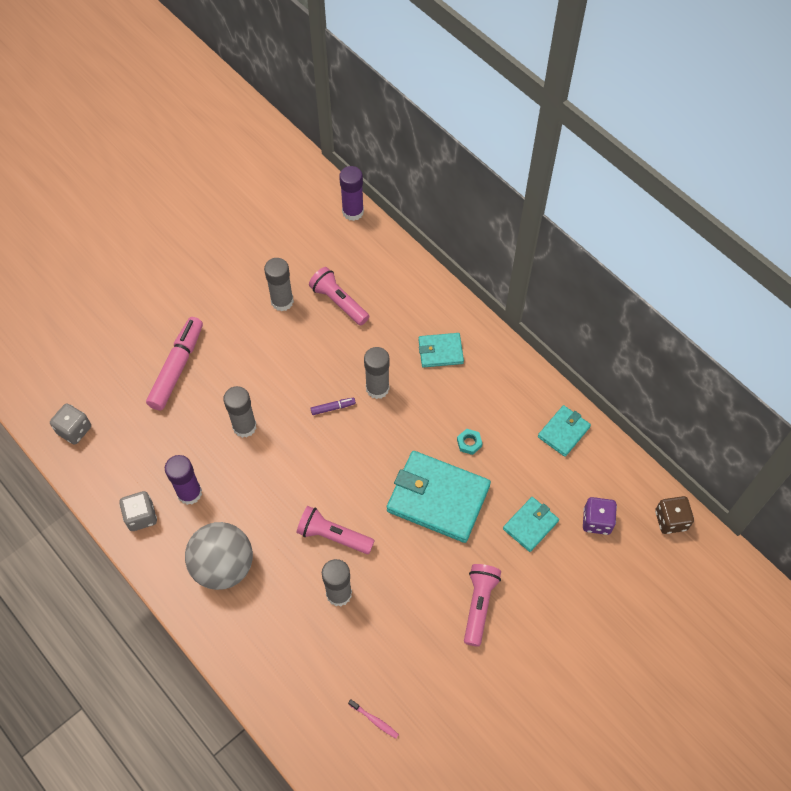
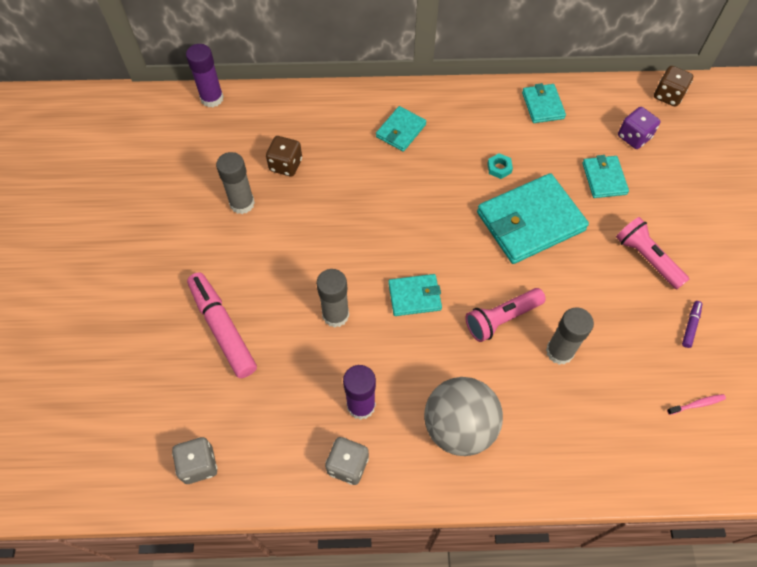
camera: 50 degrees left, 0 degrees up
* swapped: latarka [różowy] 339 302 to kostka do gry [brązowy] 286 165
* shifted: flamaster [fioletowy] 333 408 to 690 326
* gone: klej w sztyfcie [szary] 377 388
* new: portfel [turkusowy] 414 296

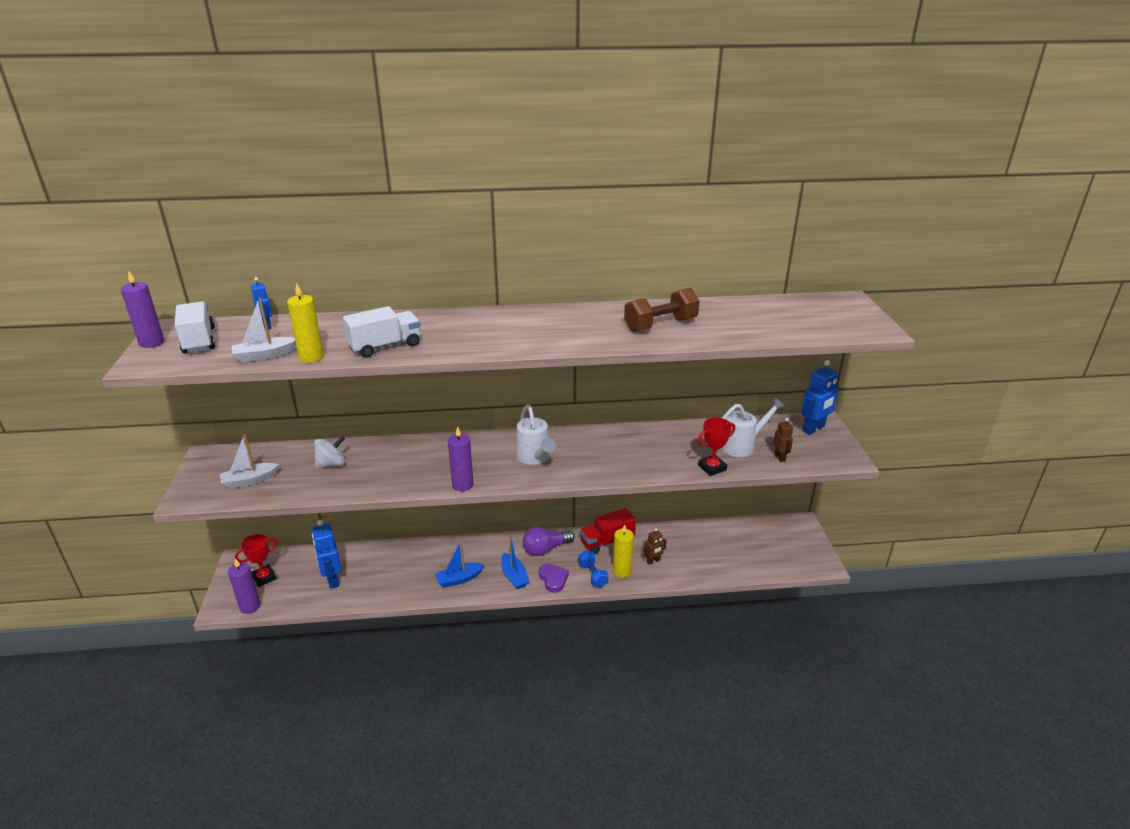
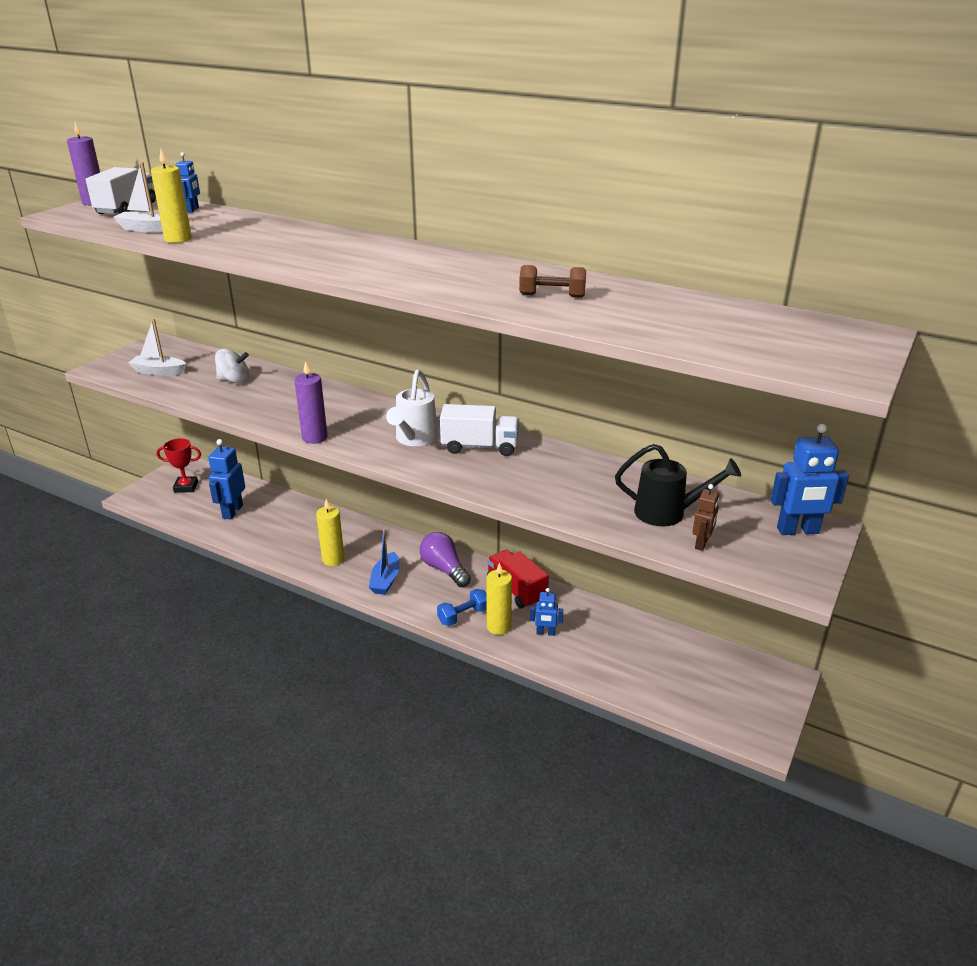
camera: 35 degrees right, 0 degrees up
* gone: świeca [fioletowy] 250 606
* shifted: ciężarówka [biały] 385 346 to 480 447
* swapped: łódka [niebieski] 459 579 to świeca [żółty] 333 559
* rotated: żarówka [fioletowy] 545 549 = 444 569 45 degrees clockwise
* gone: serce [fioletowy] 553 579
* rotated: hantel [niebieski] 593 575 = 463 616 45 degrees clockwise
* rotated: ciężarówka [czerwony] 607 541 = 516 590 45 degrees clockwise
* scaled: hantel [brązowy] 660 325 = 552 296 x0.65
* repainted: robot [brązowy] 653 561 to robot [niebieski] 545 633
* gone: puchar [czerwony] 712 468
* repainted: konewka [biały] 742 446 to konewka [czarny] 667 513

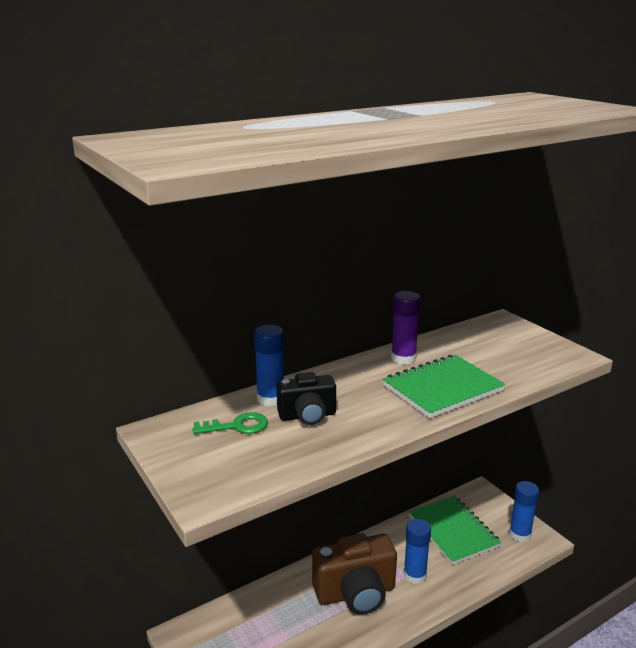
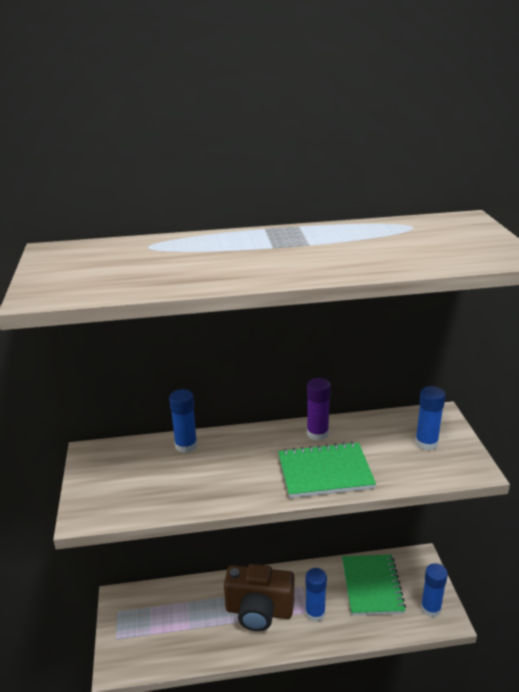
camera: 25 degrees right, 5 degrees up
* gone: klucz [zielony] 237 426
* gone: aparat fotograficzny [czarny] 307 416
* new: klej w sztyfcie [niebieski] 426 443

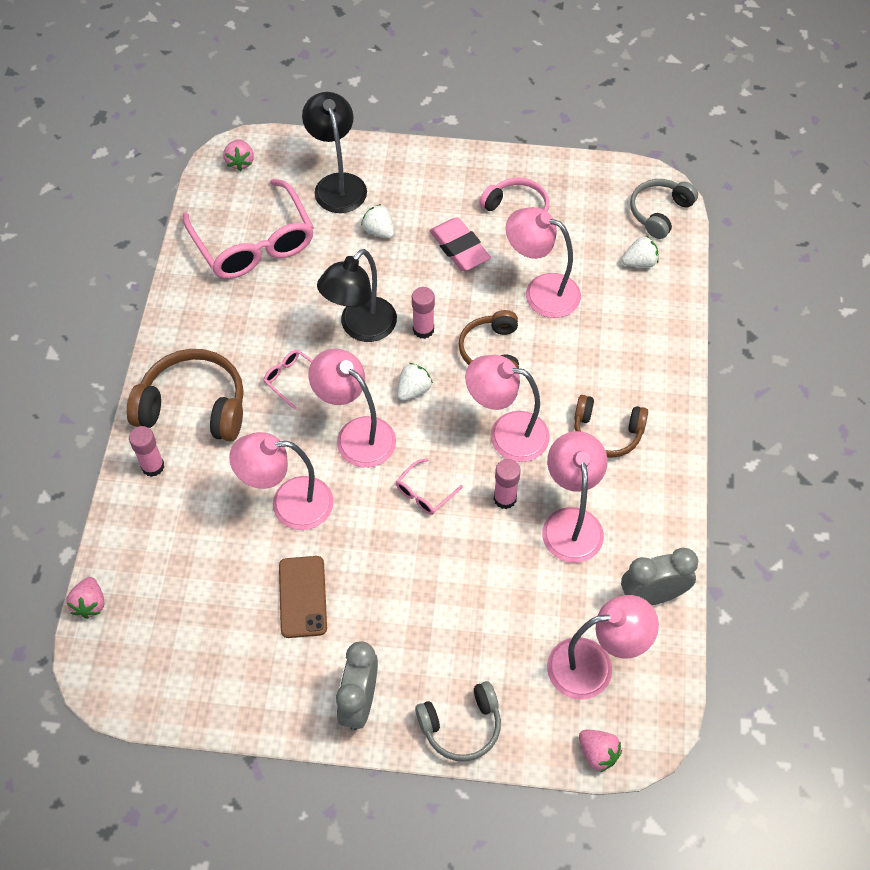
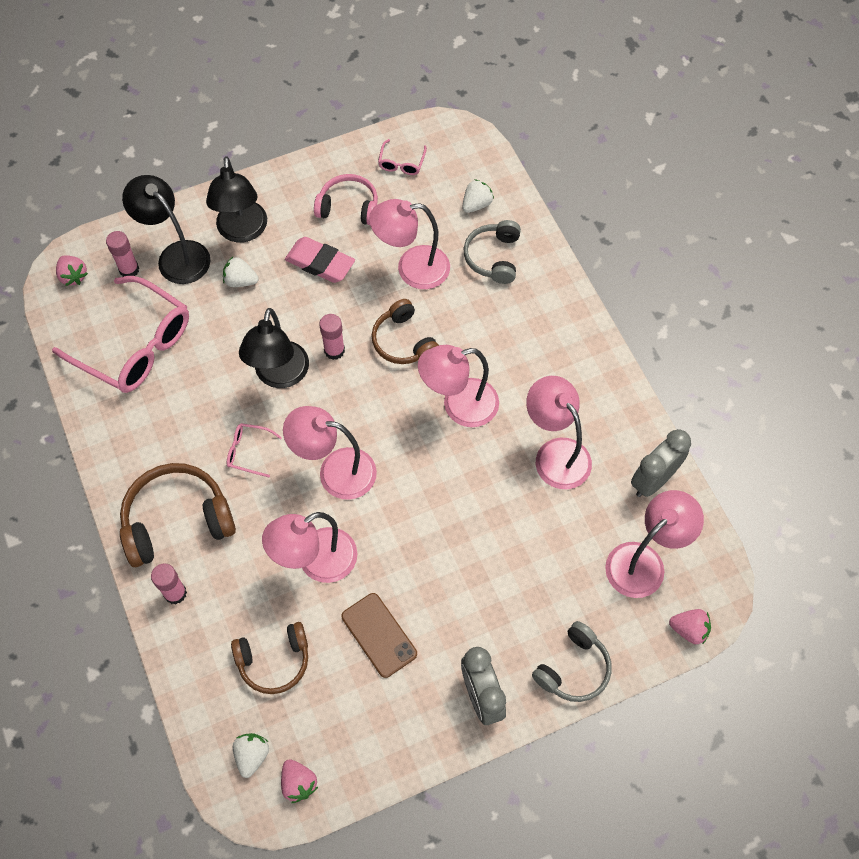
camera: 30 degrees left, 5 degrees up
* shifted: truskawka [różowy] 90 604 to 298 783
* shifted: okulary [różowy] 424 493 to 401 163
* shifted: truskawka [biały] 413 390 to 252 755
* shifted: klej w sztyfcie [różowy] 505 499 to 129 270
* shifted: słuchawki [brązowy] 607 432 to 274 661
* shifted: słuchawki [szary] 659 212 to 493 257
* new: lampka [czarny] 242 231

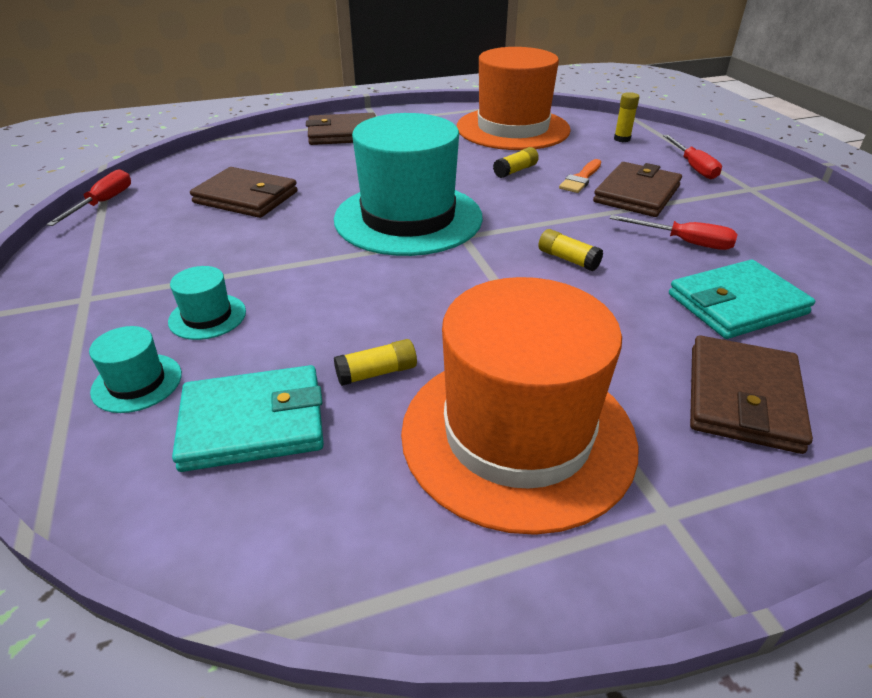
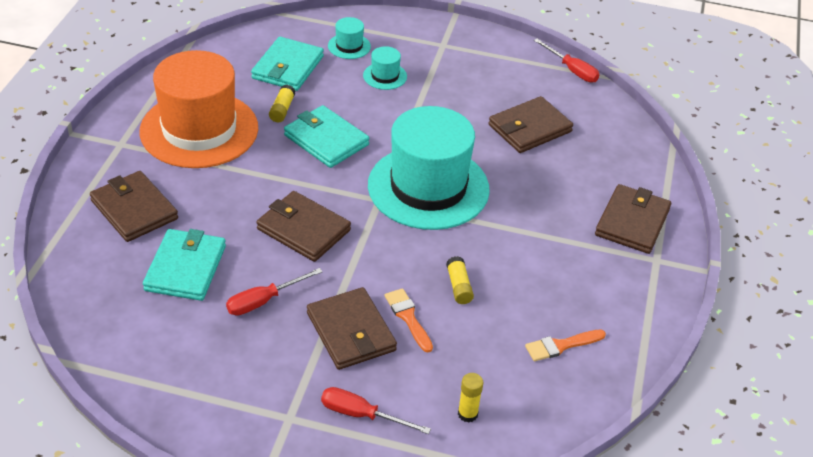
camera: 120 degrees right, 5 degrees up
* swapped: kapelusz [pomarańczowy] 513 129 to pędzel [pomarańczowy] 561 346
* swapped: klej w sztyfcie [żółty] 568 259 to portfel [brązowy] 303 229
* new: portfel [turkusowy] 326 140

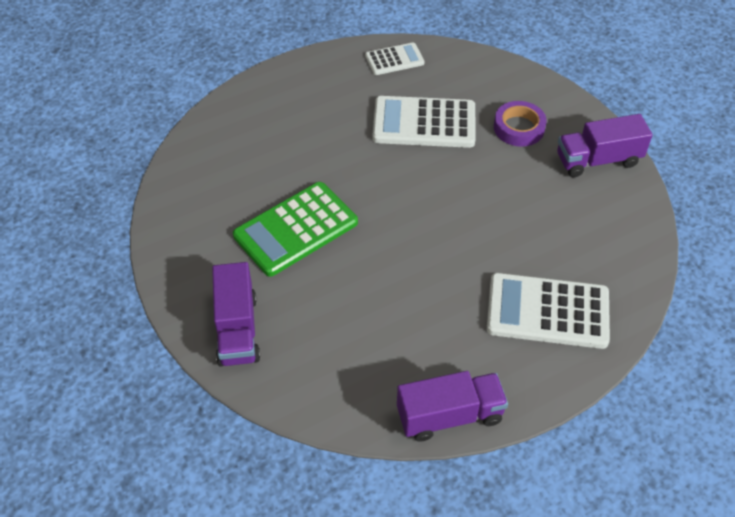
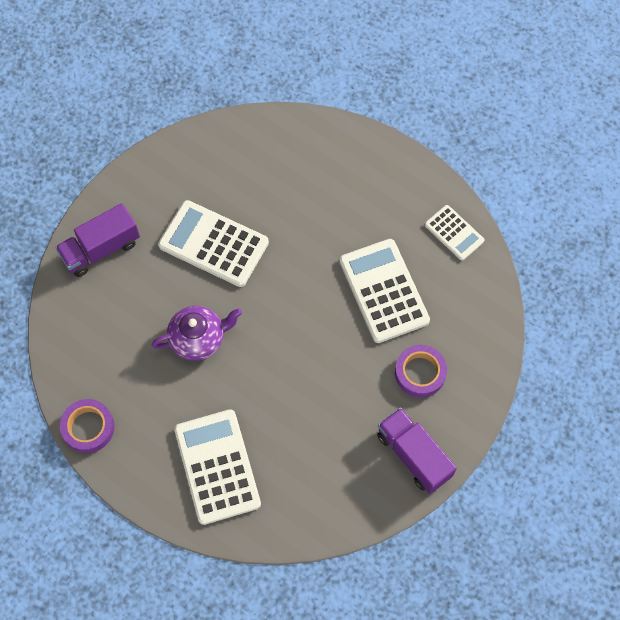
camera: 65 degrees right, 15 degrees up
* repainted: kalkulator [zielony] 296 229 to kalkulator [biały] 213 244
* swapped: ciężarówka [fioletowy] 449 416 to taśma klejąca [fioletowy] 88 427
* new: imbryk [fioletowy] 198 339

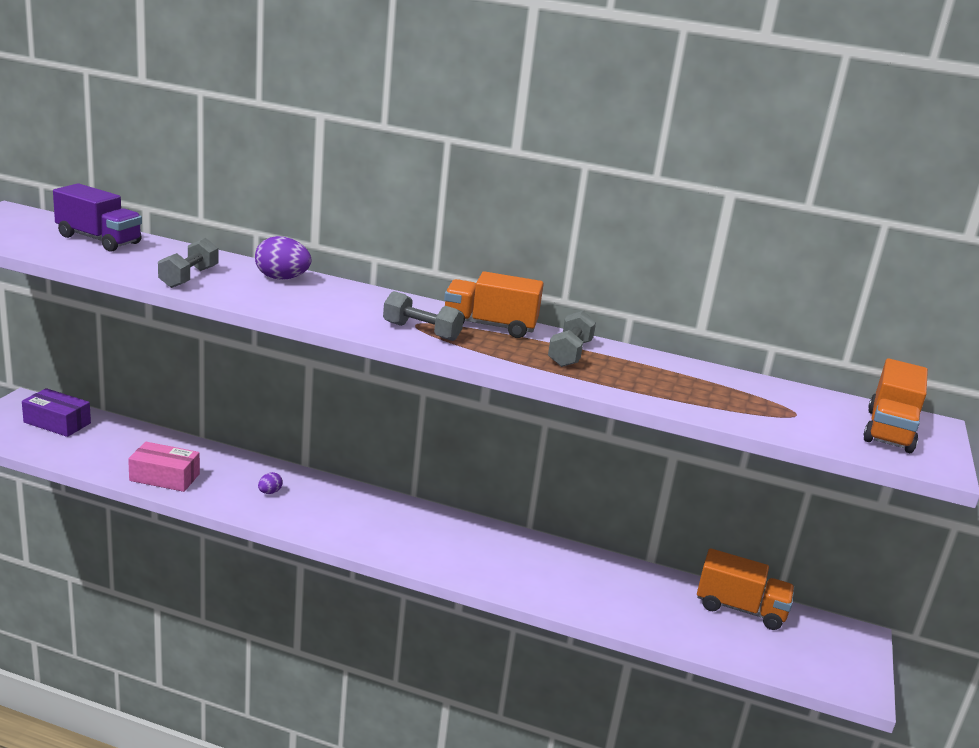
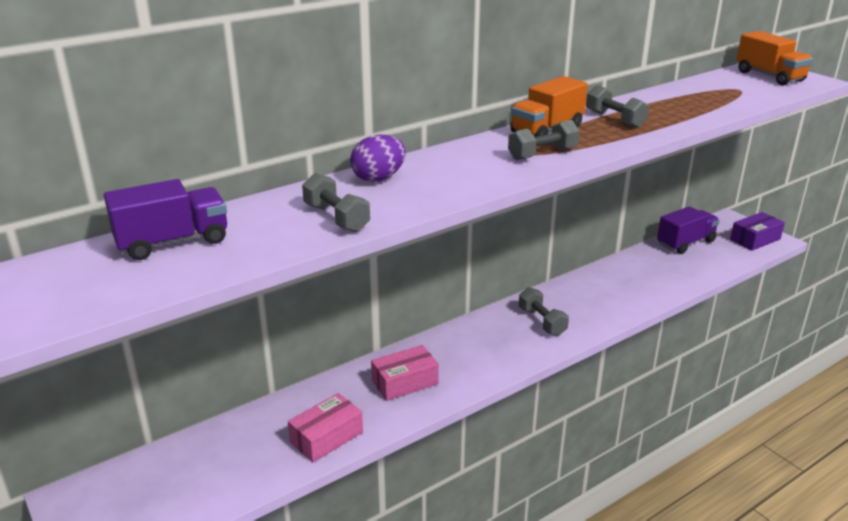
camera: 50 degrees left, 5 degrees up
* shifted: pudełko [fioletowy] 57 423 to 755 239
* swapped: jajko [fioletowy] 270 492 to pudełko [różowy] 405 382
* repainted: ciężarówka [pomarańczowy] 740 609 to ciężarówka [fioletowy] 685 243
* new: hantel [szary] 542 322

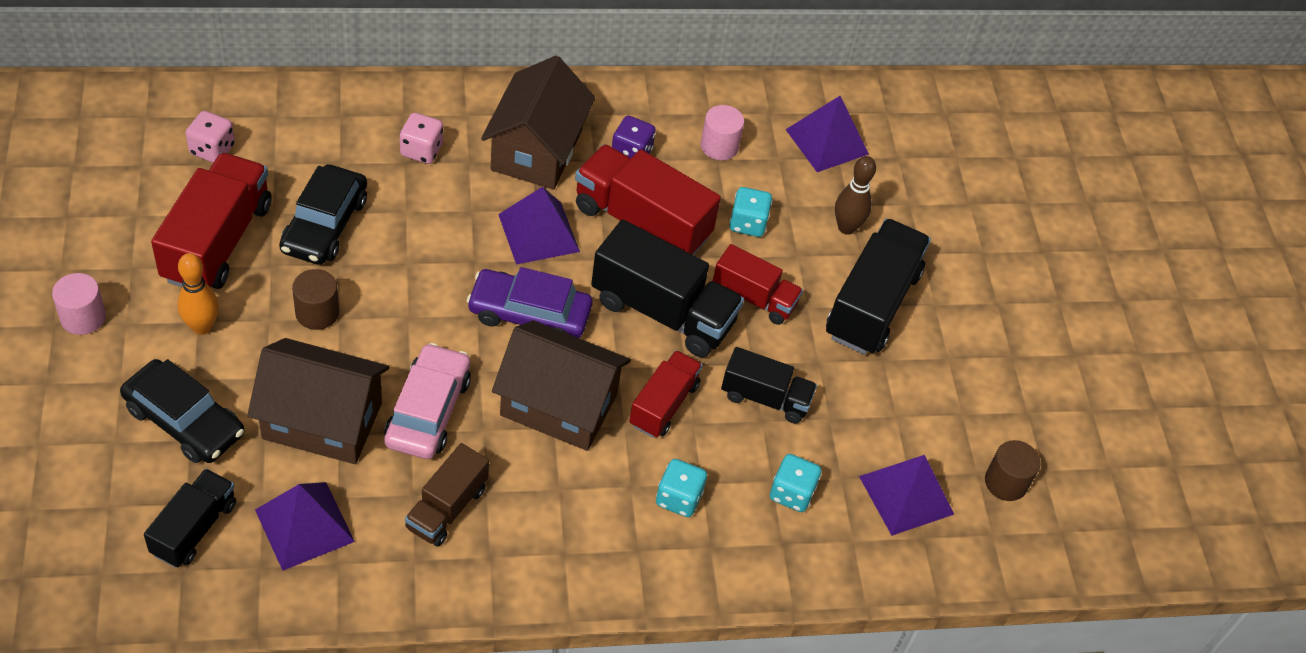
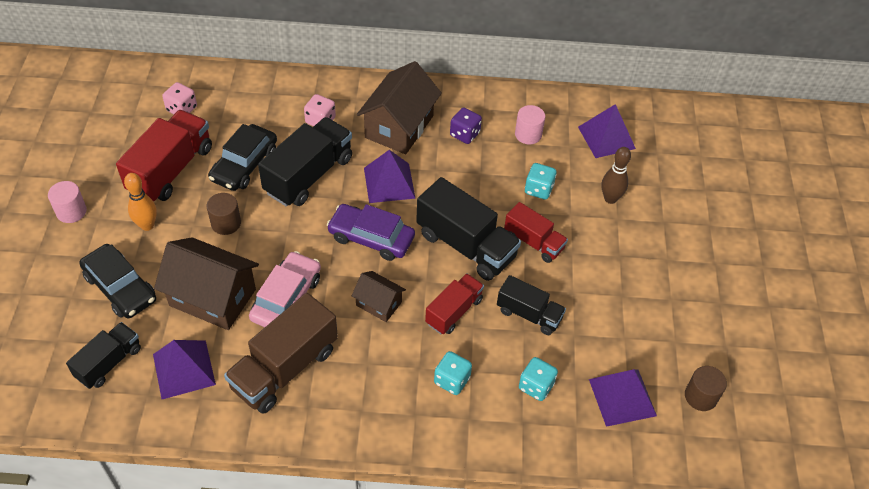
camera: 15 degrees right, 0 degrees up
* scaled: ciężarówka [brązowy] 447 508 = 285 368 x1.67
* scaled: domek [brązowy] 558 405 = 378 304 x0.53
* gone: ciężarówka [czerwony] 641 222
* shifted: ciężarówka [czarny] 872 304 to 308 175

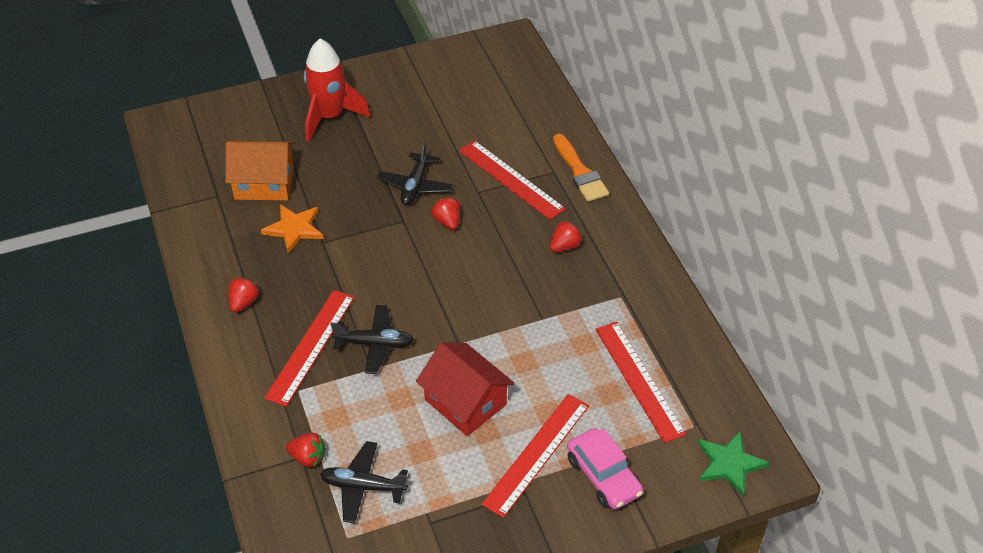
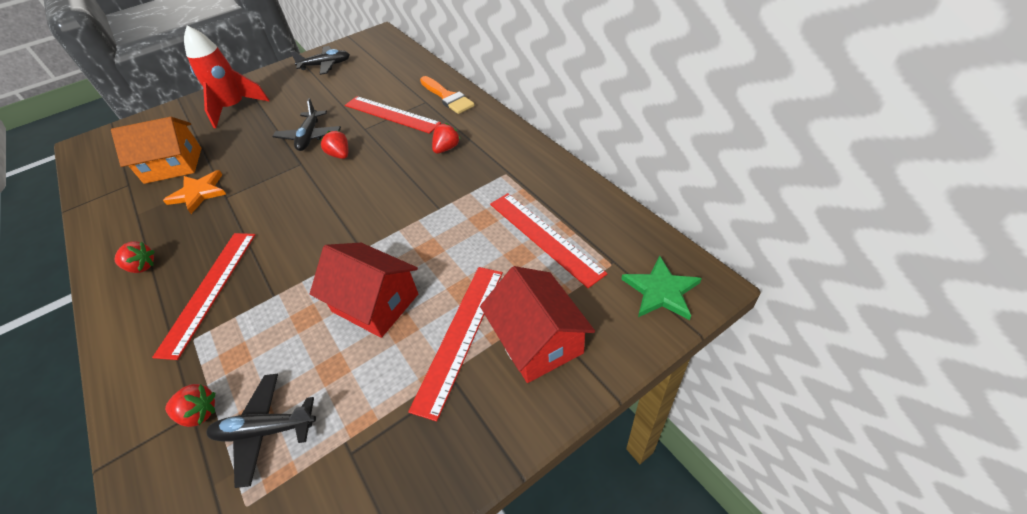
camera: 10 degrees left, 0 degrees up
* rotated: truskawka [czerwony] 244 302 = 142 267 90 degrees clockwise
* shifted: samolot [czarny] 374 344 to 325 65
* swapped: samochód [różowy] 603 476 to domek [czerwony] 537 340

